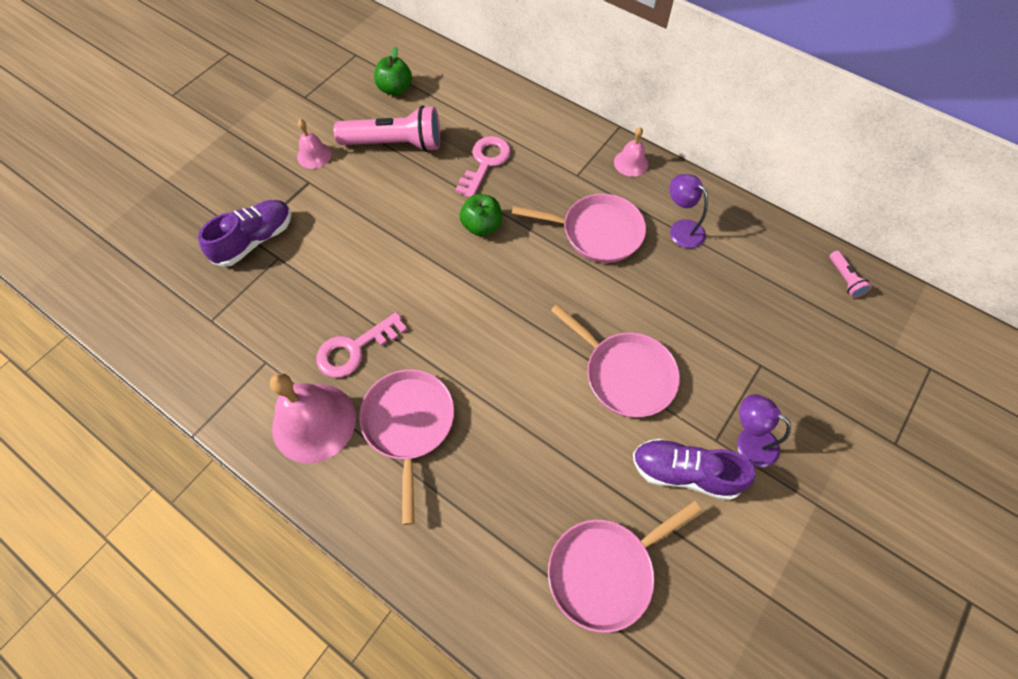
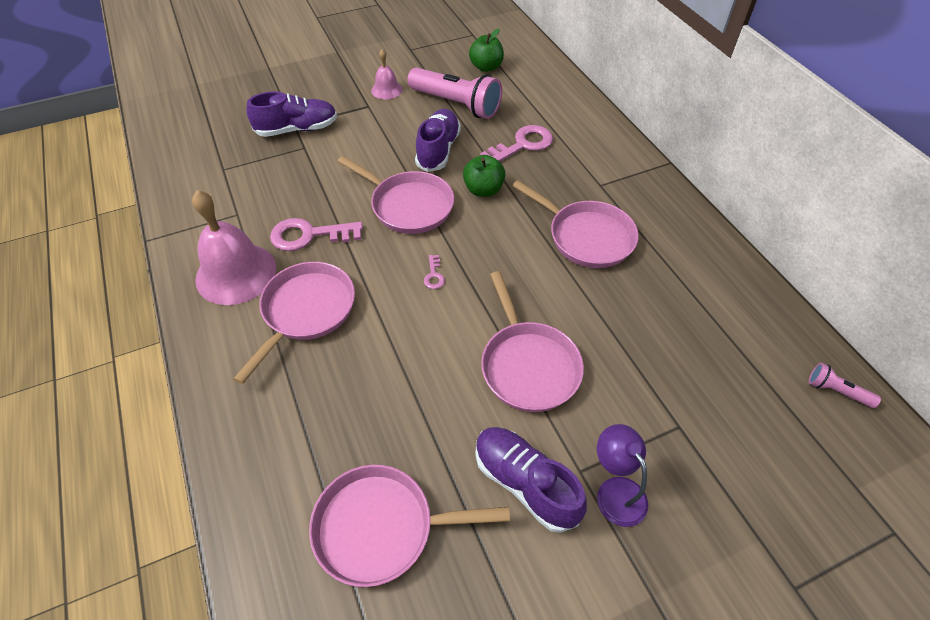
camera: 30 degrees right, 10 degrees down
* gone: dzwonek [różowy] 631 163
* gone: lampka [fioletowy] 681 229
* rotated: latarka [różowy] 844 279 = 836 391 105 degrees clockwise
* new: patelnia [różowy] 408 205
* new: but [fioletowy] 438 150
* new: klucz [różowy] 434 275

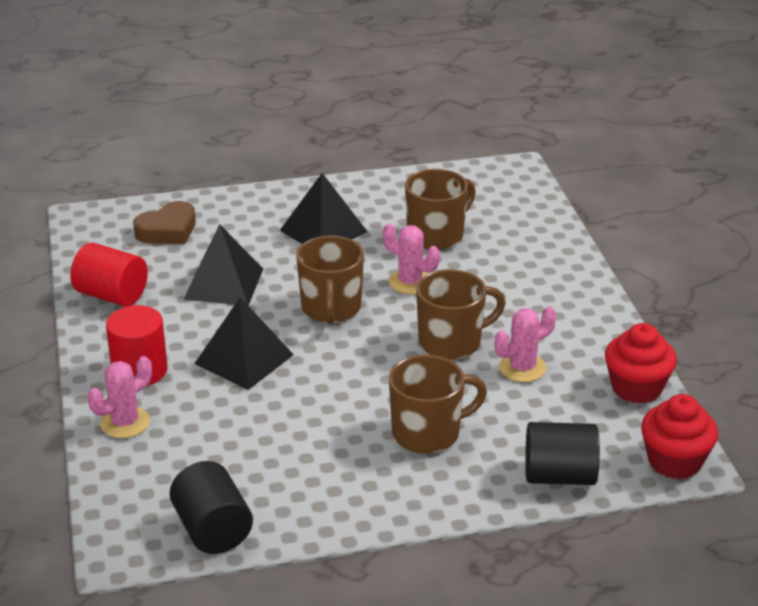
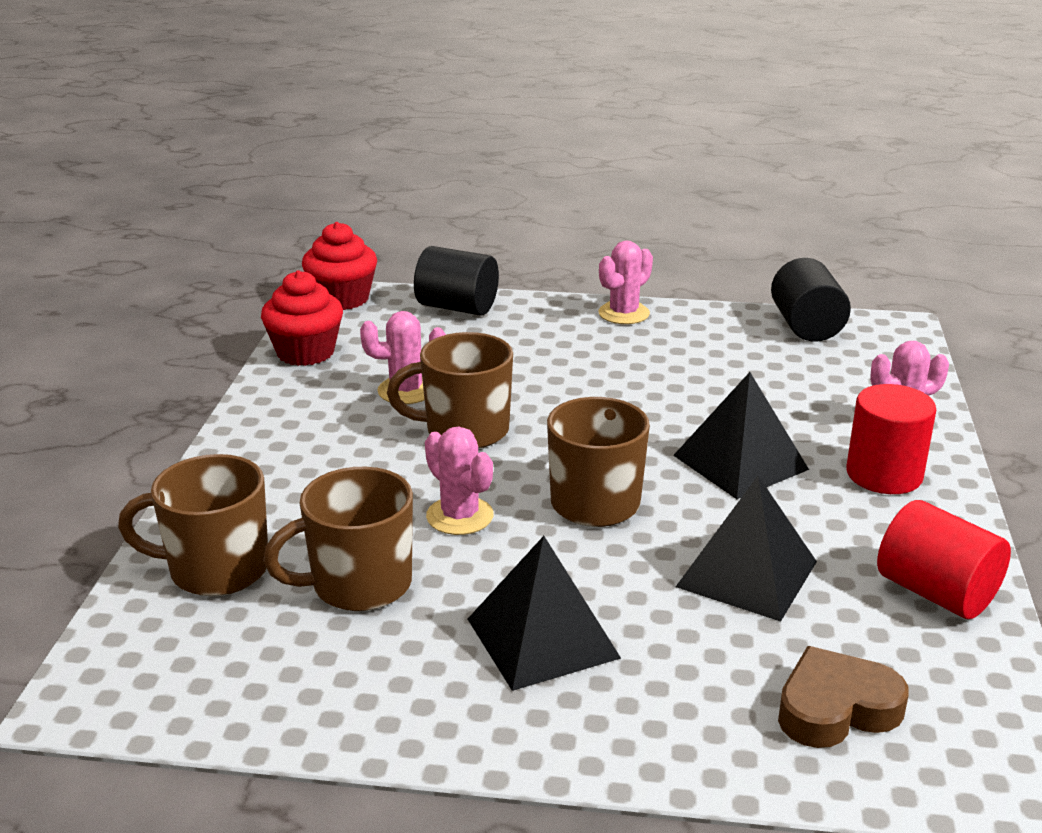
camera: 160 degrees left, 5 degrees down
* shifted: kubek [brązowy] 428 433 to 215 570
* new: kaktus [różowy] 624 313

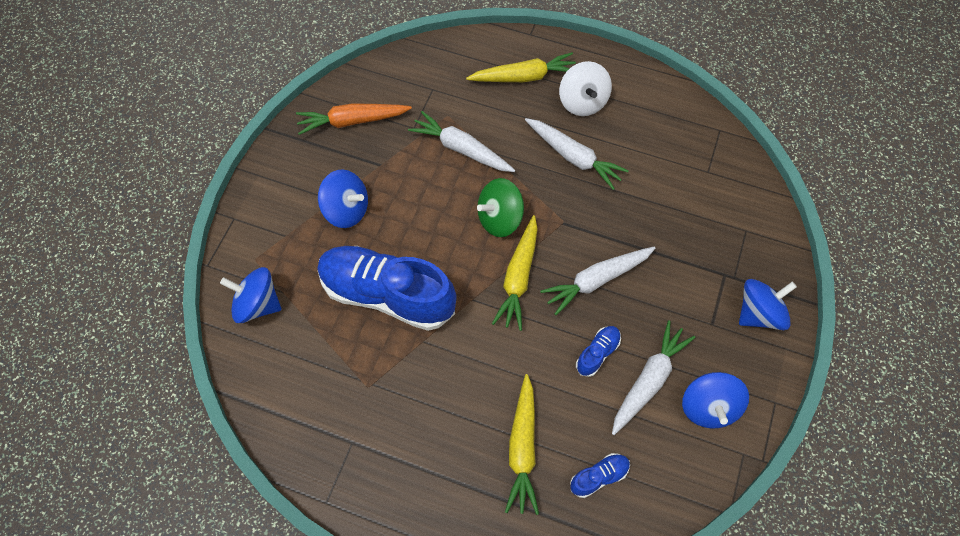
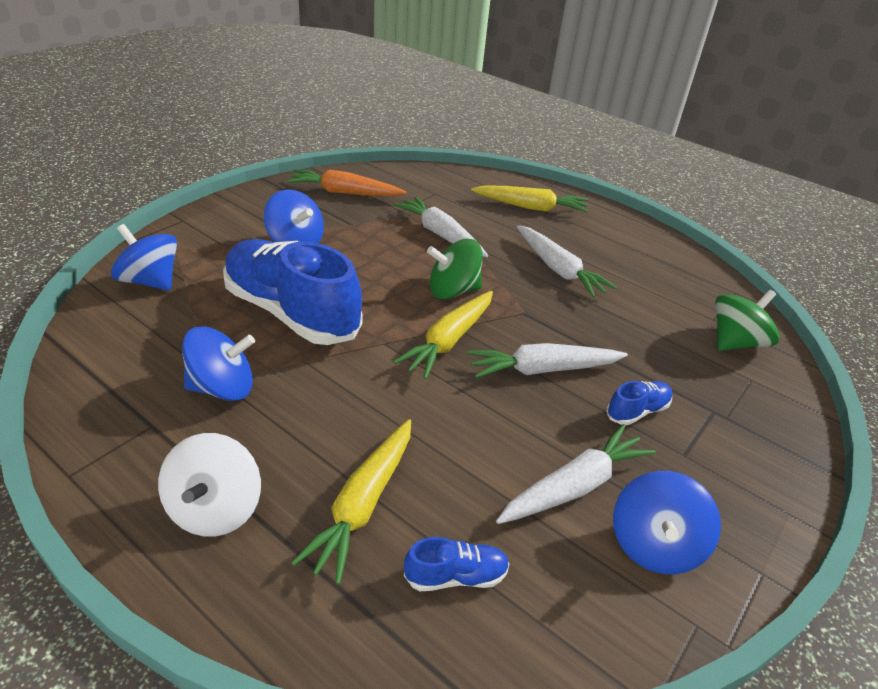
camera: 15 degrees right, 25 degrees down
* shifted: bączek [biały] 582 102 to 215 509
* shifted: but [niebieski] 597 353 to 637 411
* shifted: bączek [niebieski] 758 313 to 222 388
* new: bączek [zielony] 735 342

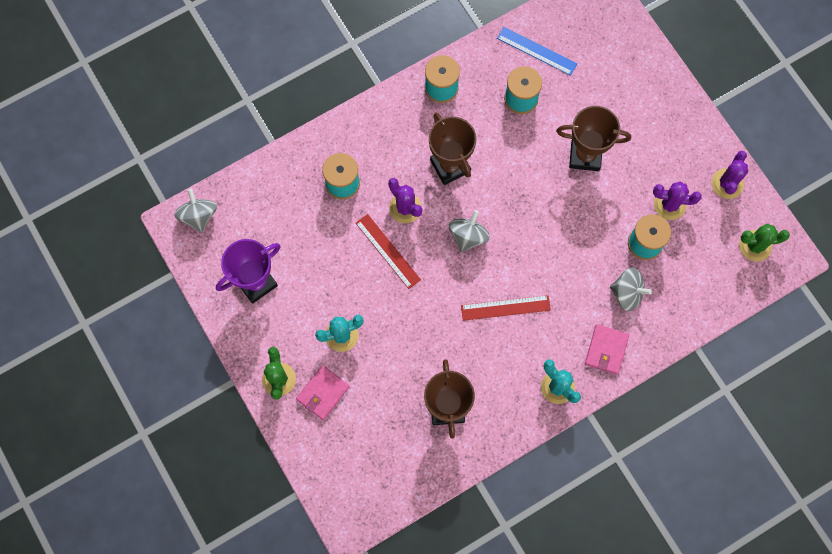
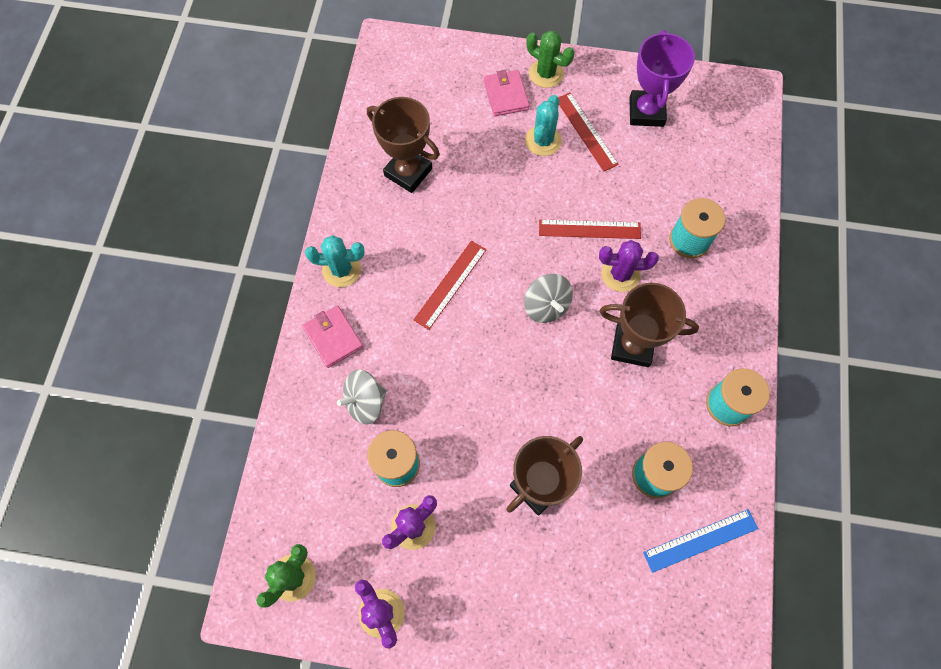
camera: 130 degrees right, 5 degrees down
* gone: bączek [szary] 198 216
* new: linijka [czerwony] 586 131

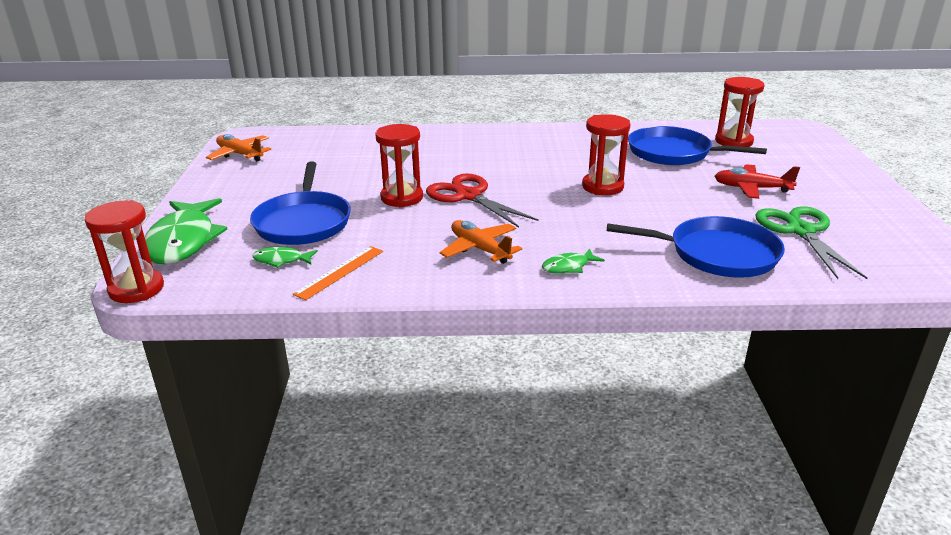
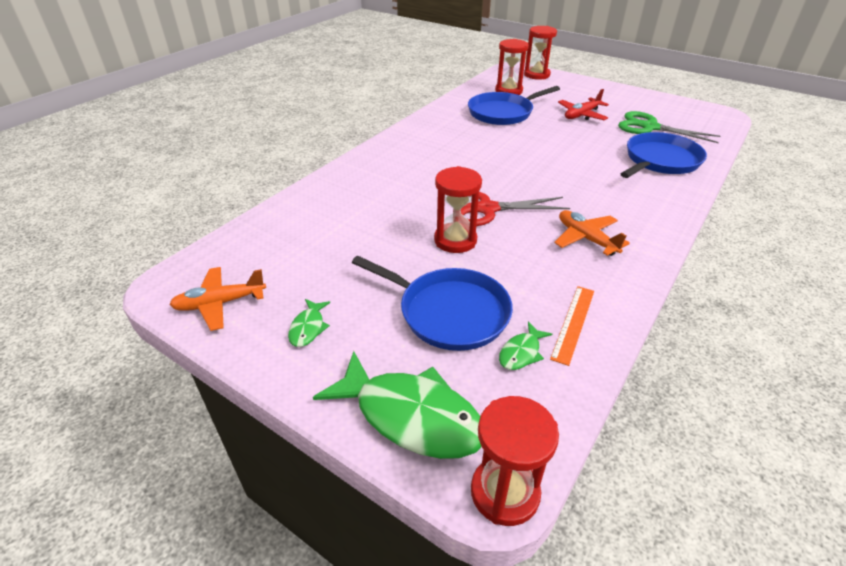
camera: 55 degrees left, 10 degrees up
* rotated: linijka [pomarańczowy] 340 272 = 573 323 45 degrees clockwise
* rotated: samolot [pomarańczowy] 480 249 = 586 239 60 degrees clockwise
* shifted: ryba [zielony] 568 267 to 308 328
* shifted: klepsydra [czerwony] 602 187 to 536 75

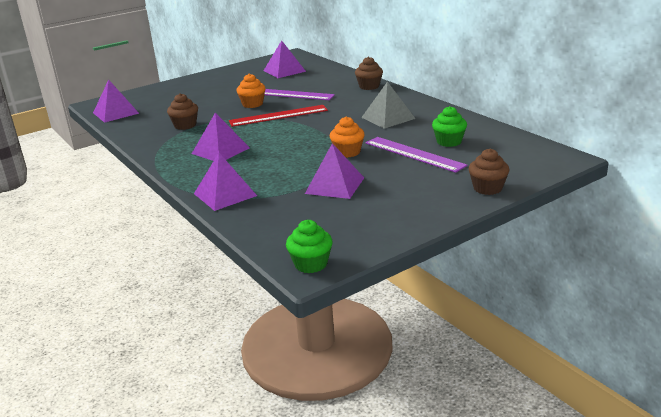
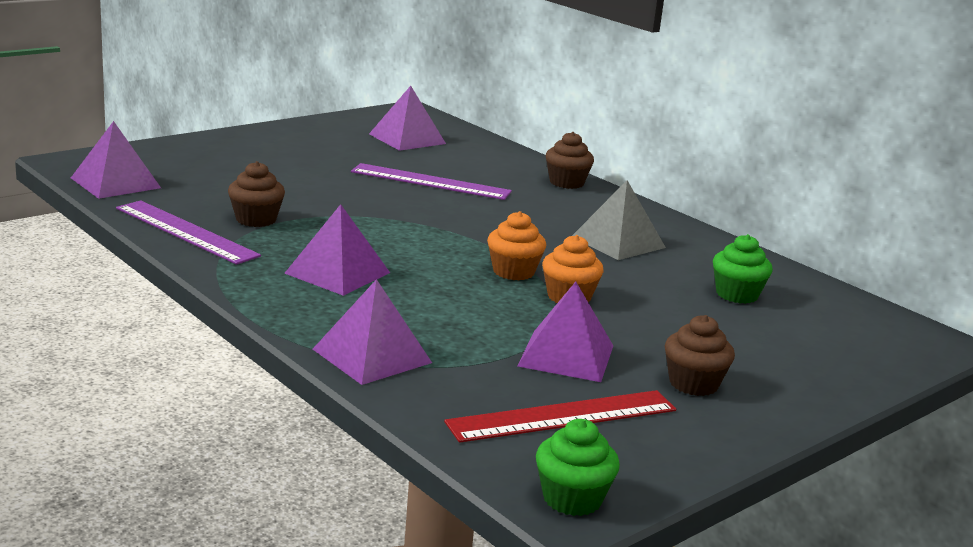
camera: 10 degrees left, 5 degrees down
* shifted: linijka [czerwony] 278 116 to 563 416
* shifted: muffinka [pomarańczowy] 252 104 to 513 272
* shifted: linijka [fioletowy] 414 154 to 186 232
* shifted: muffinka [brązowy] 487 188 to 693 384

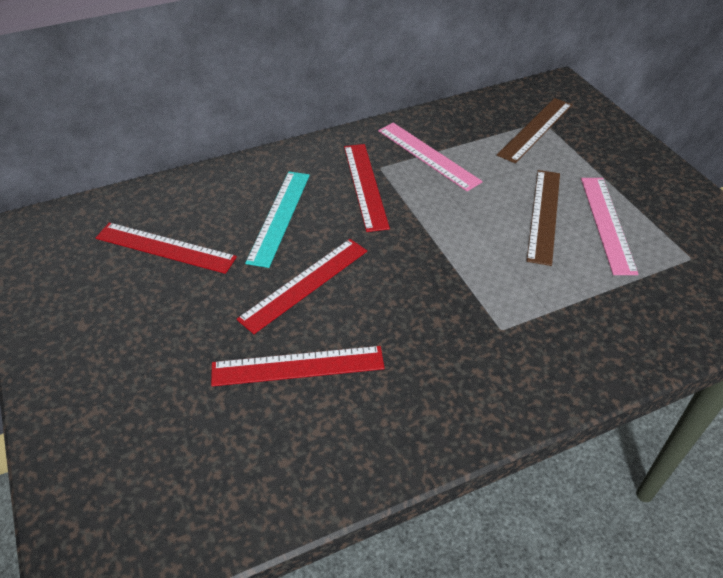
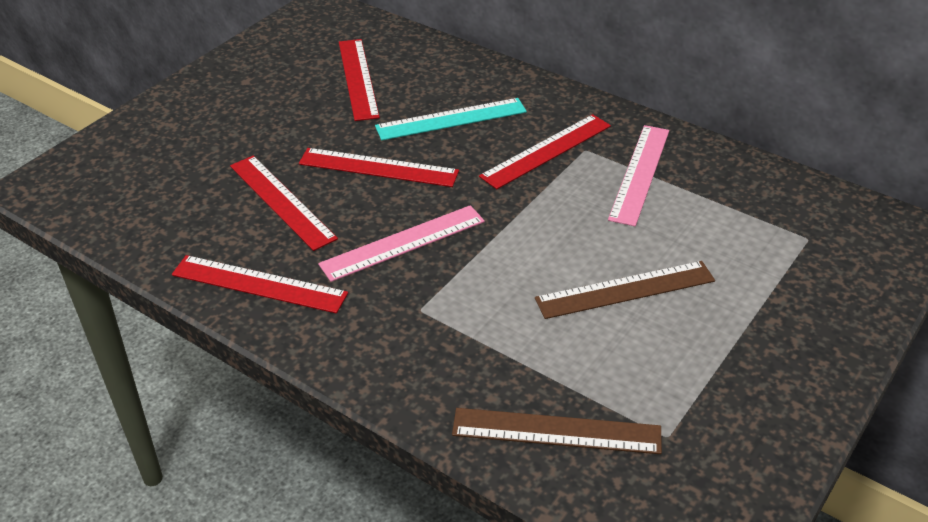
camera: 60 degrees right, 5 degrees down
* shifted: linijka [brązowy] 535 129 to 556 431
* shifted: linijka [różowy] 607 223 to 403 243
* new: linijka [czerwony] 259 284

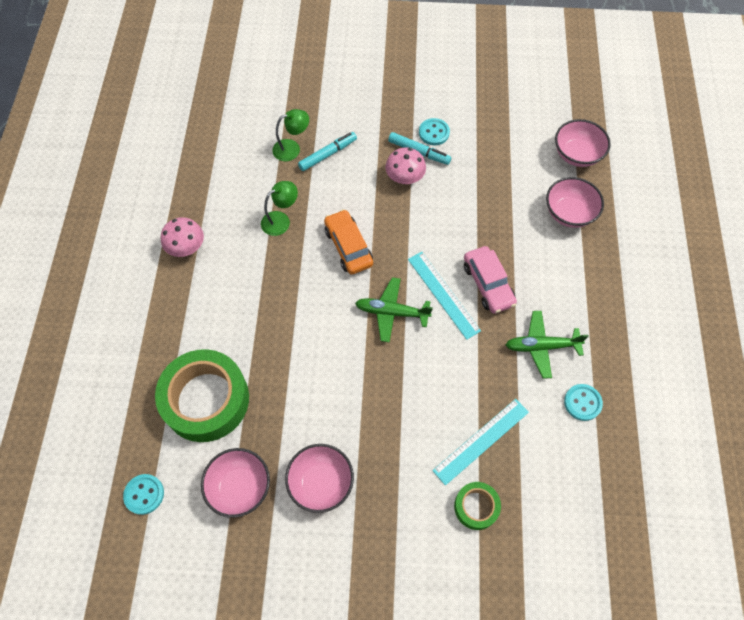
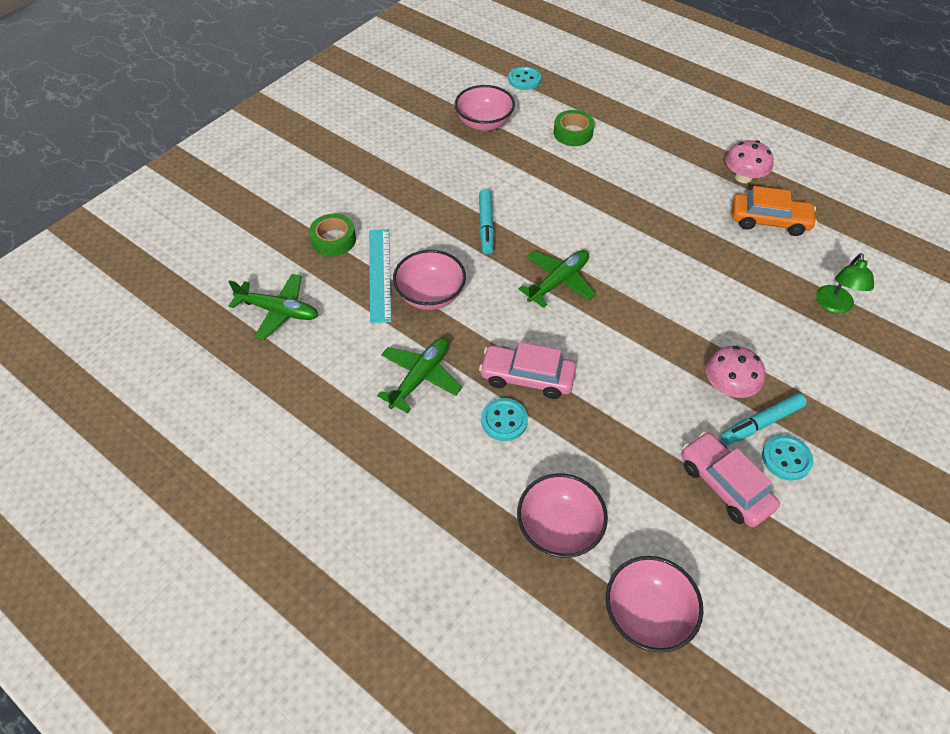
camera: 125 degrees right, 10 degrees down
* scaled: taśma klejąca [zielony] 206 400 = 573 133 x0.48
* gone: lampka [zielony] 281 220
* shifted: miska [różowy] 321 483 to 430 295
* shifted: flamaster [turkusowy] 328 154 to 486 226
* shifted: samochód [pomarańczowy] 348 247 to 769 221
* gone: linijka [turkusowy] 443 294
* shifted: guzik [turkusowy] 582 403 to 504 420
* new: samolot [zielony] 278 311
* new: samochód [różowy] 724 485

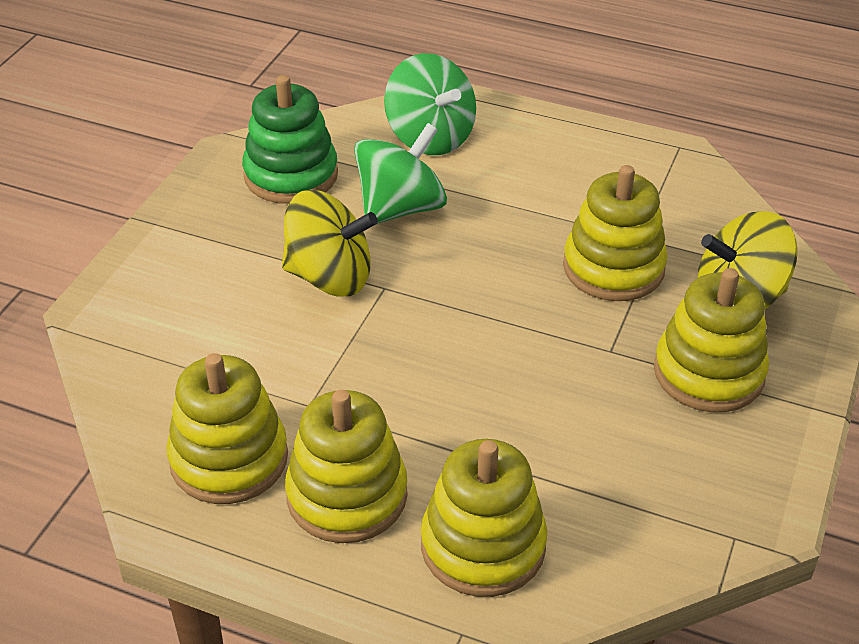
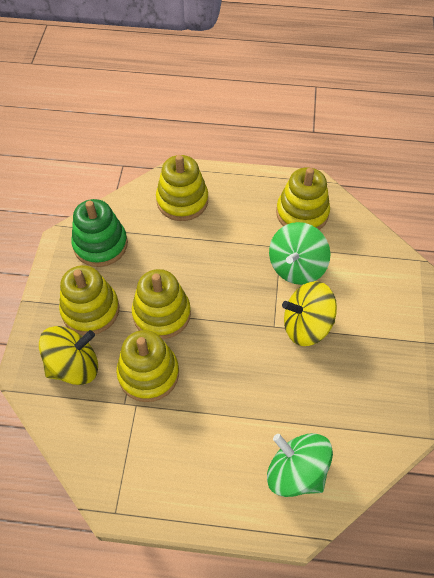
camera: 165 degrees right, 15 degrees up
* shifted: zabawka nakładanka [zielony] 291 175 to 100 245
* shifted: zabawka nakładanka [żółty] 347 495 to 161 314
* shifted: bączek [zielony] 400 208 to 296 267

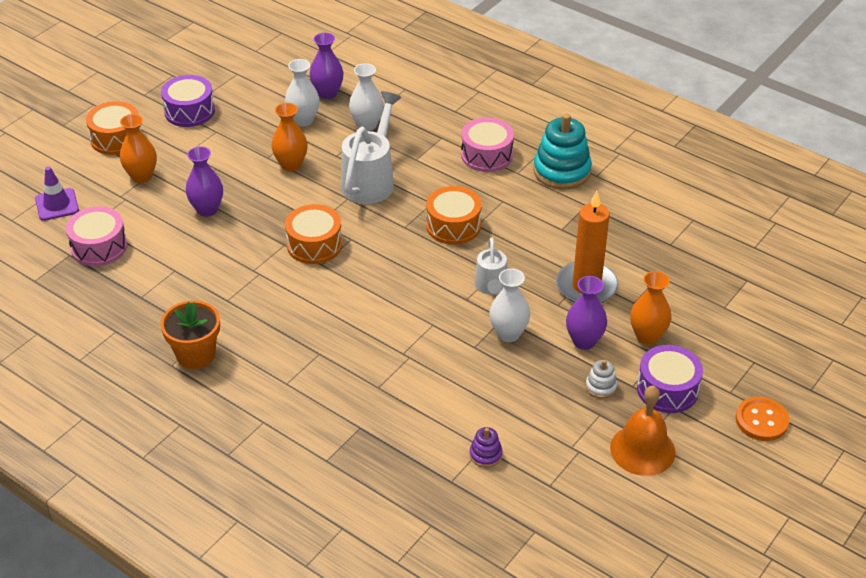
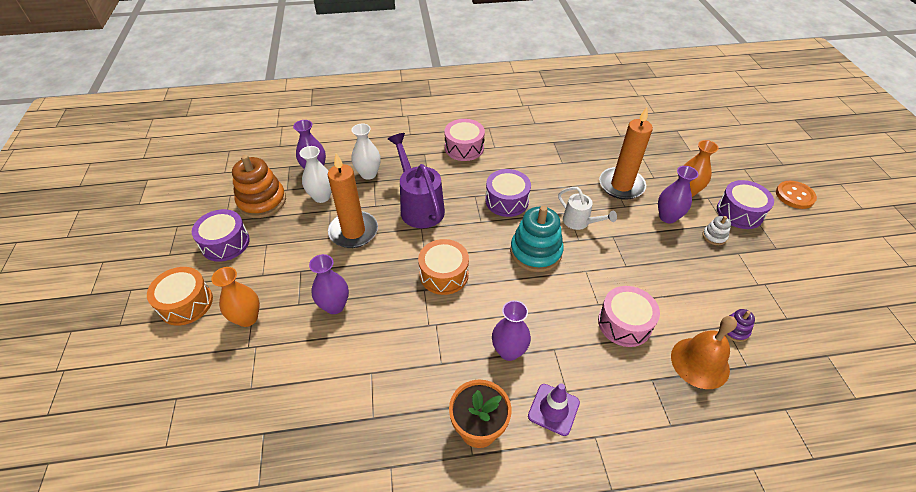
camera: 45 degrees left, 5 degrees up
* shifted: pachołek [fioletowy] 57 205 to 553 409
* shifted: bęben [różowy] 99 247 to 624 323
* swapped: wazon [pomarańczowy] 291 165 to świeca [pomarańczowy] 353 231
* repainted: konewka [biały] 370 180 to konewka [fioletowy] 419 207
* repainted: bęben [pomarańczowy] 453 226 to bęben [fioletowy] 506 201
* gone: wazon [biały] 508 334
* shifted: zabawka nakładanka [turkusowy] 562 171 to 535 252
* shifted: dzwonek [pomarańczowy] 642 449 to 700 362
* new: zabawka nakładanka [pomarańczowy] 262 201
* new: wazon [fioletowy] 509 351

